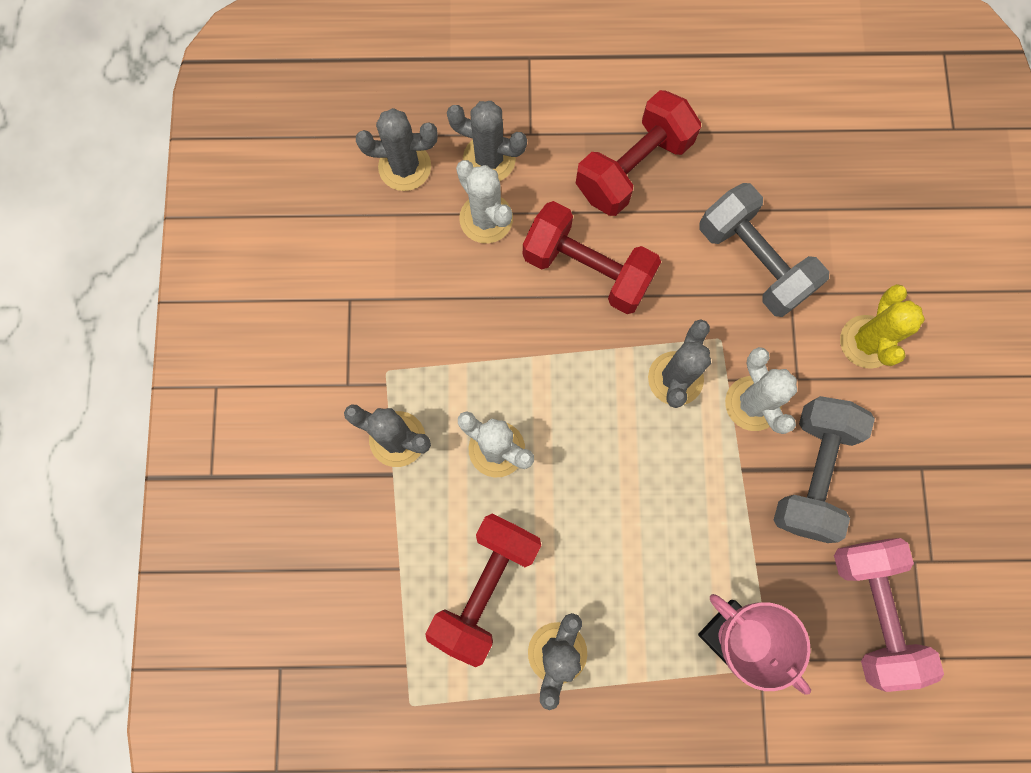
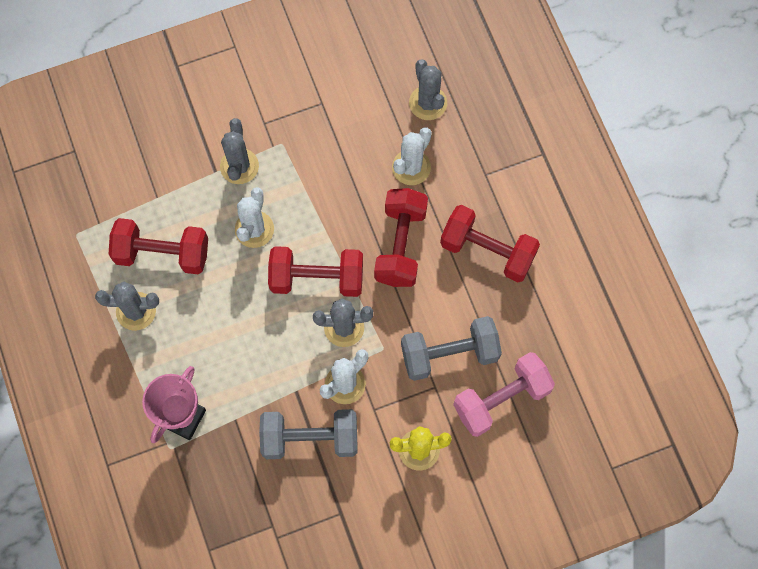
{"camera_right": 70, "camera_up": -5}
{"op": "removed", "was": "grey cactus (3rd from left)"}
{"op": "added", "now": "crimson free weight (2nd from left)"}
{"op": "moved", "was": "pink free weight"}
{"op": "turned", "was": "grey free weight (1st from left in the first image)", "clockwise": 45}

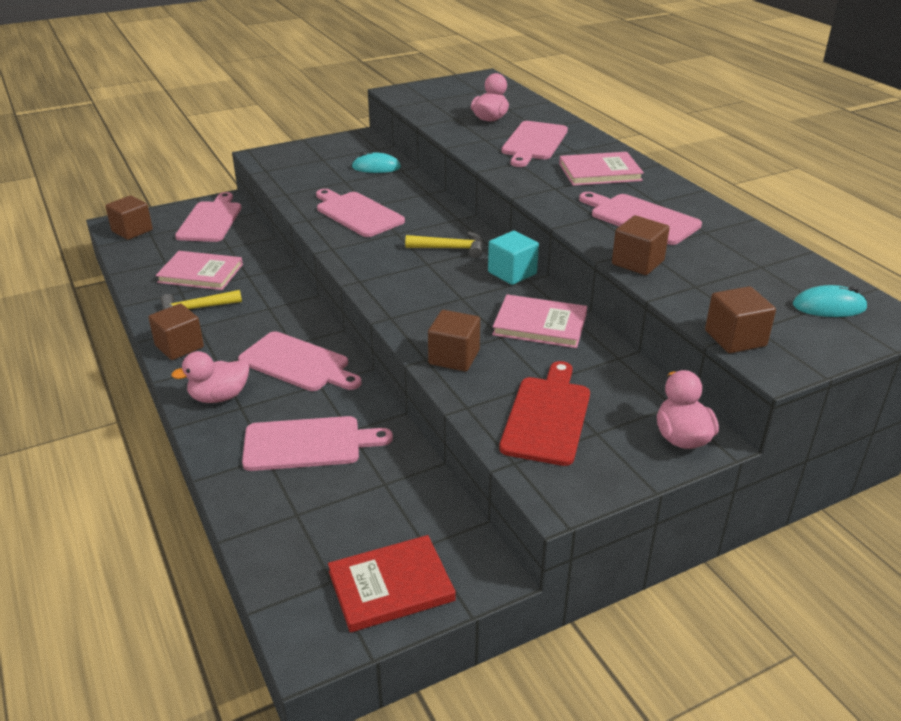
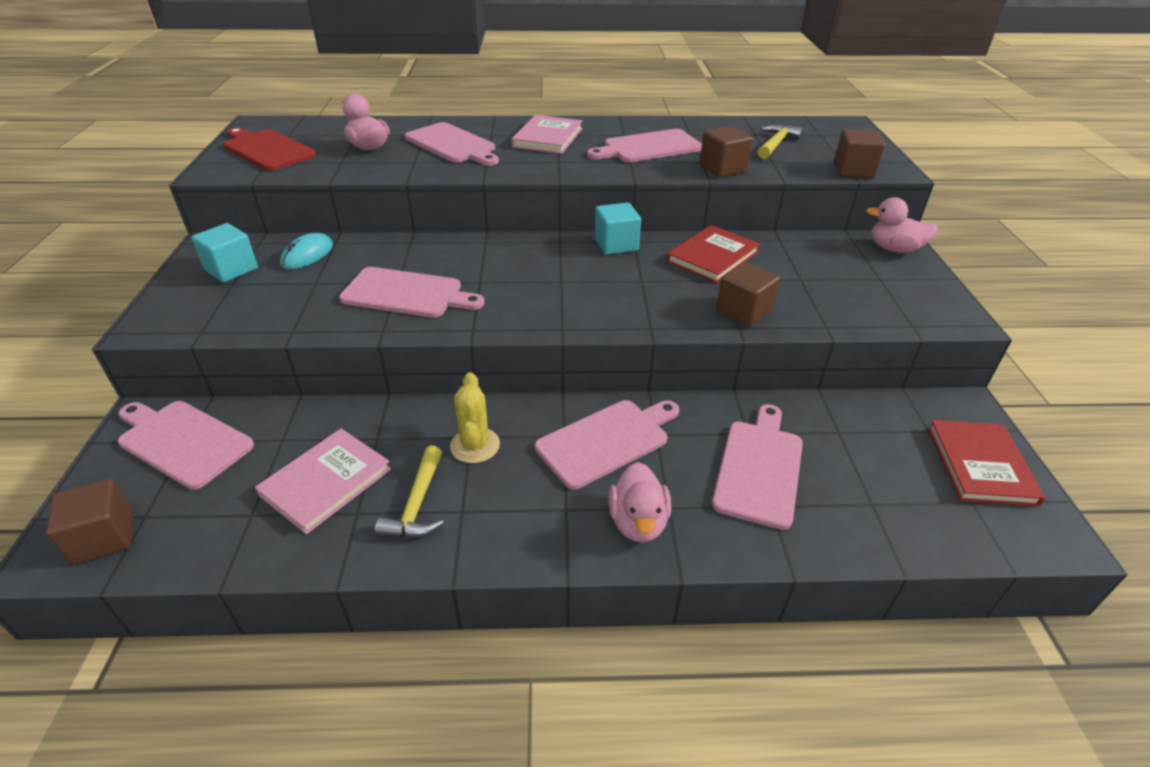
{"camera_right": -65, "camera_up": 5}
{"op": "removed", "was": "russet block (2nd from left)"}
{"op": "removed", "was": "turquoise mouse (2nd from left)"}
{"op": "added", "now": "turquoise block (1st from left)"}
{"op": "added", "now": "bright yellow cactus"}
{"op": "moved", "was": "bright yellow carpenter's hammer (2nd from left)"}
{"op": "moved", "was": "crimson cutting board"}
{"op": "recoloured", "was": "pink hardcover (2nd from left)", "now": "crimson hardcover (1st from left)"}
{"op": "turned", "was": "pink cutting board (4th from left in the first image)", "clockwise": -150}

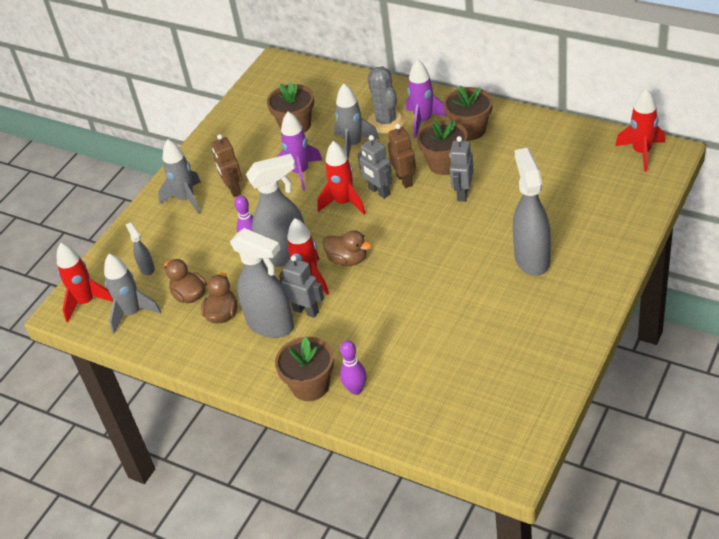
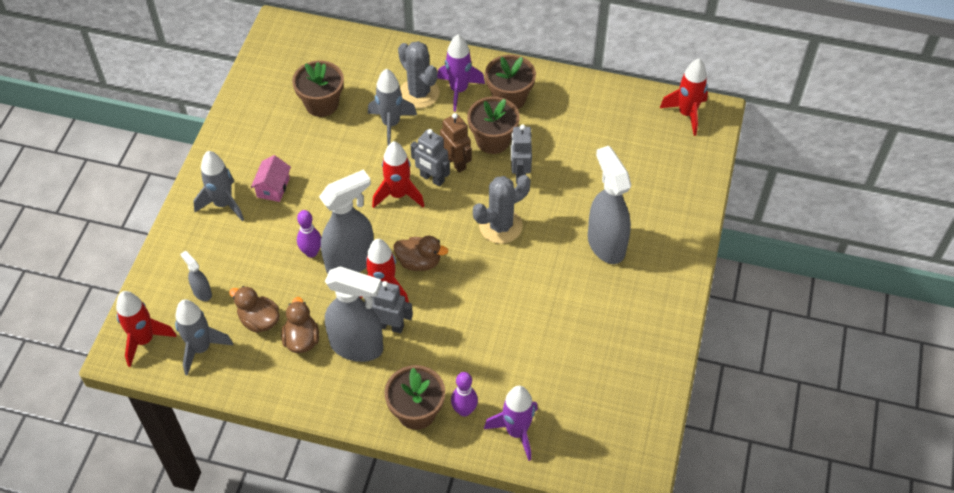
{"camera_right": -20, "camera_up": 10}
{"op": "added", "now": "grey cactus (2nd from left)"}
{"op": "moved", "was": "purple rocket (1st from left in the first image)", "now": "purple rocket (2nd from left)"}
{"op": "replaced", "was": "russet robot figure (1st from left)", "now": "pink toy house"}

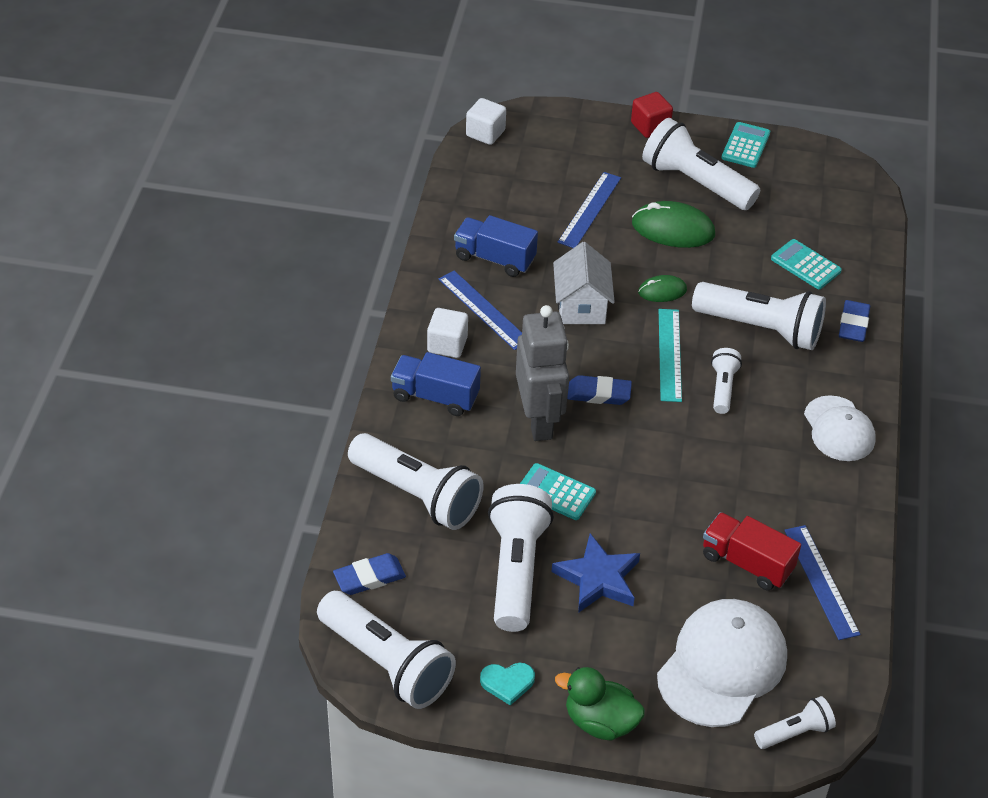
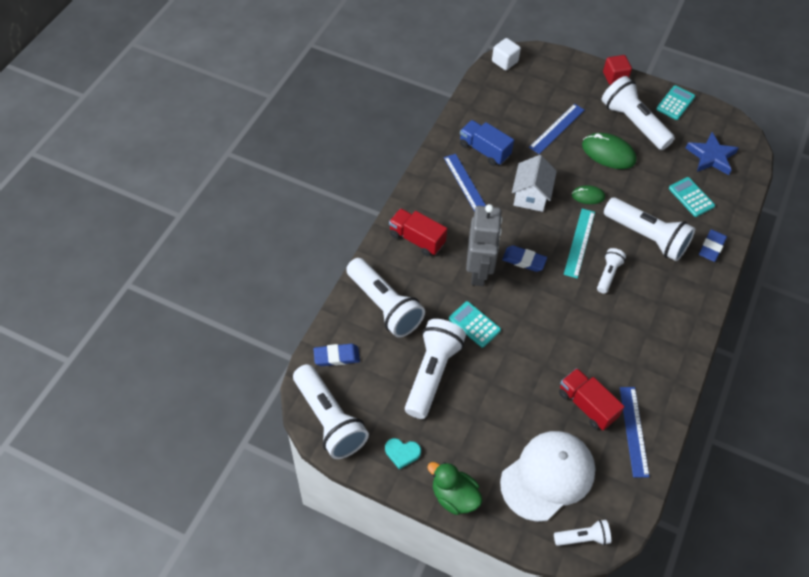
{"camera_right": 15, "camera_up": 10}
{"op": "removed", "was": "pure white block (1st from left)"}
{"op": "removed", "was": "pure white peaked cap (2nd from left)"}
{"op": "moved", "was": "cobalt star shape"}
{"op": "recoloured", "was": "cobalt truck (1st from left)", "now": "crimson truck (1st from left)"}

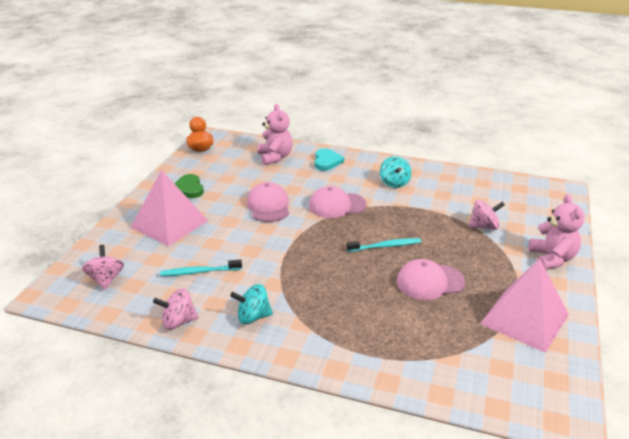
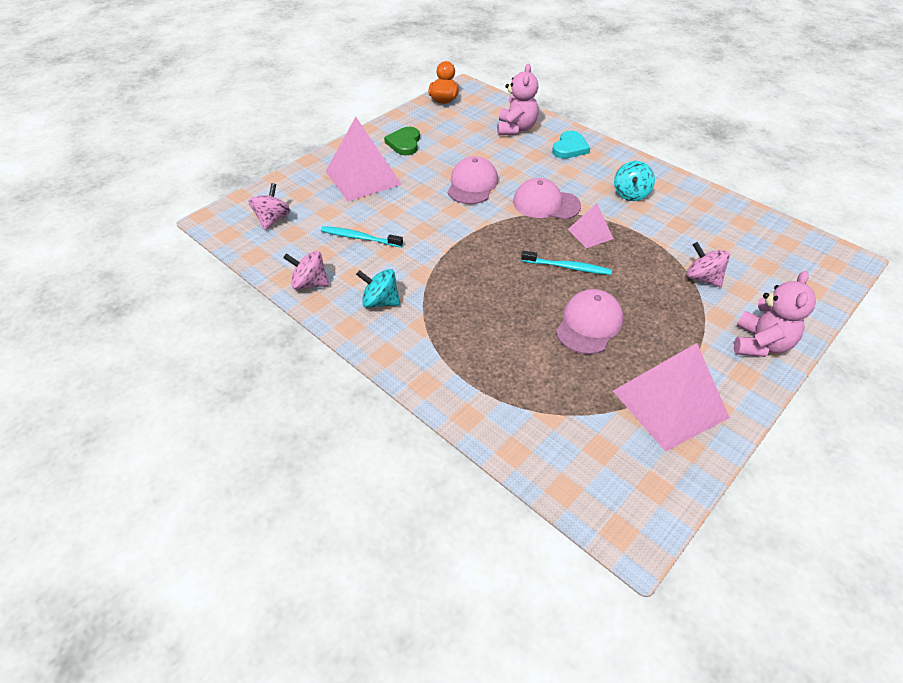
{"camera_right": 25, "camera_up": 15}
{"op": "added", "now": "pink pyramid (2nd from left)"}
{"op": "turned", "was": "pink peaked cap (3rd from left)", "clockwise": 105}
{"op": "turned", "was": "pink toy top (3rd from left)", "clockwise": -150}

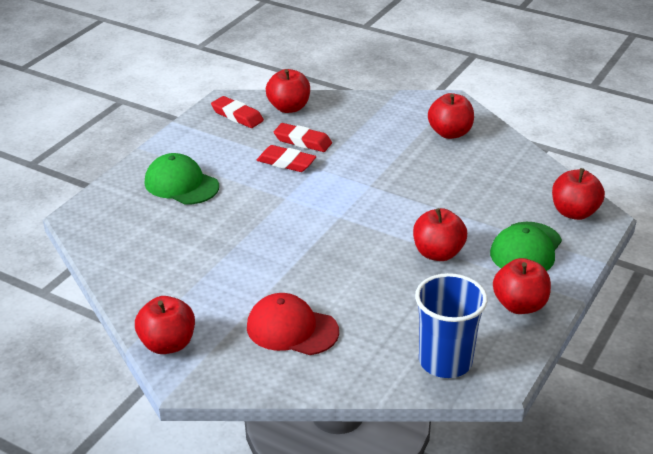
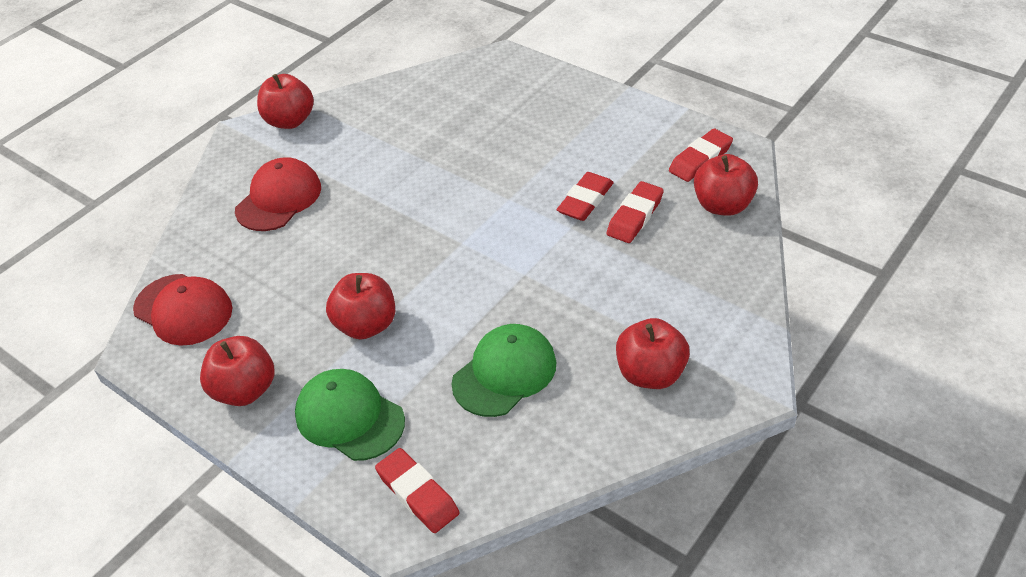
{"camera_right": 100, "camera_up": 10}
{"op": "moved", "was": "green peaked cap (1st from left in the first image)", "now": "green peaked cap (2nd from left)"}
{"op": "replaced", "was": "cobalt cup", "now": "crimson peaked cap (1st from left)"}
{"op": "replaced", "was": "crimson apple fruit (6th from left)", "now": "crimson eraser (1st from left)"}

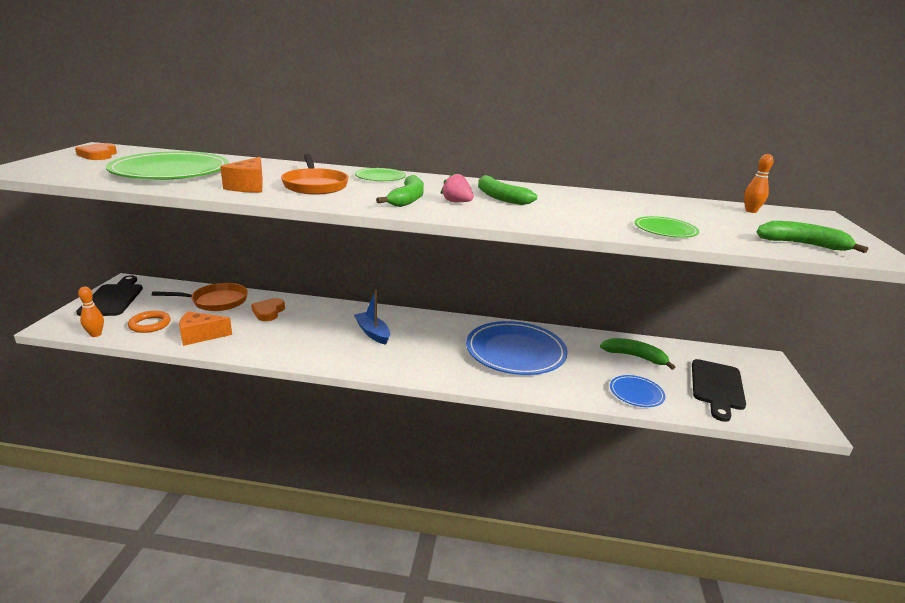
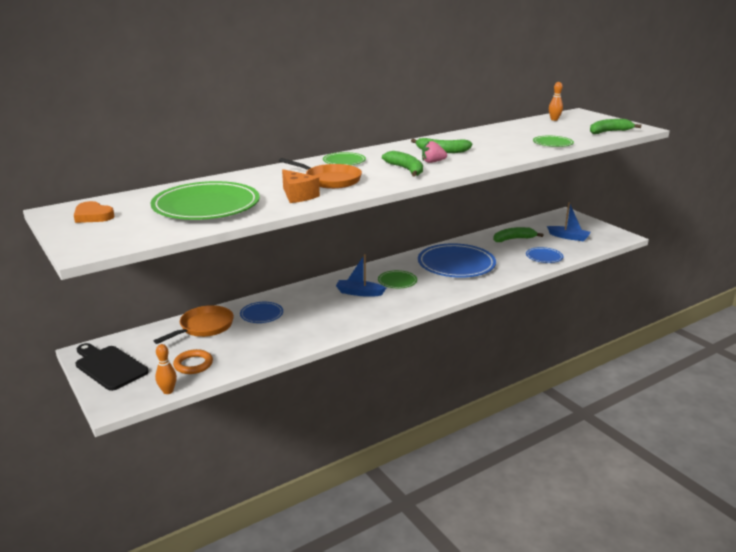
{"camera_right": -40, "camera_up": 0}
{"op": "removed", "was": "bright orange piece of cheese (1st from left)"}
{"op": "added", "now": "green dinner plate (3rd from left)"}
{"op": "replaced", "was": "bright orange heart shape (2nd from left)", "now": "cobalt dinner plate (1st from left)"}
{"op": "replaced", "was": "black cutting board (2nd from left)", "now": "cobalt boat (2nd from left)"}

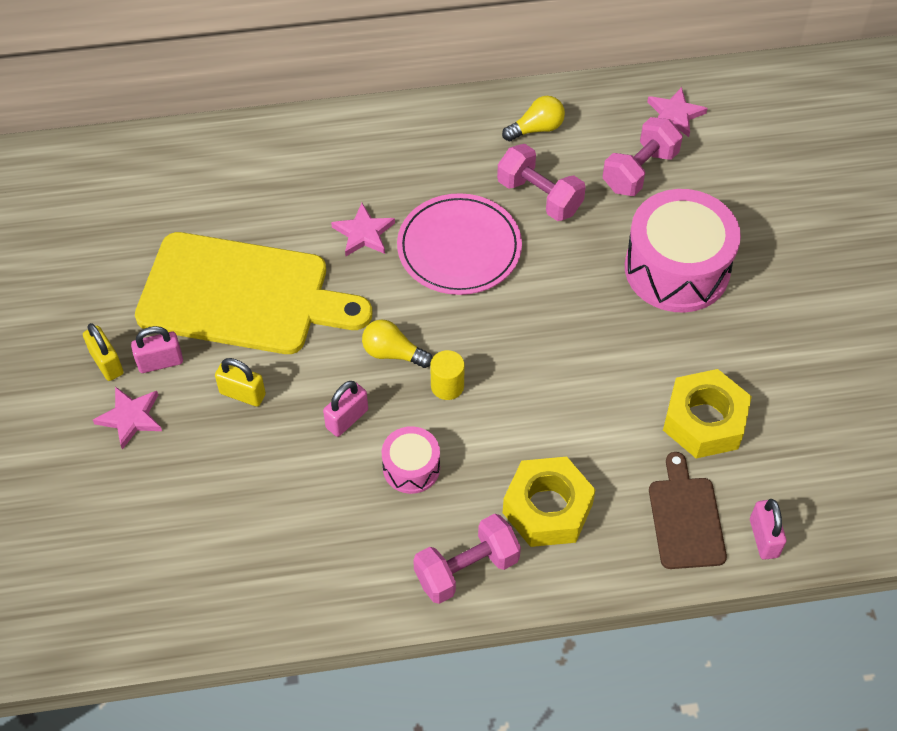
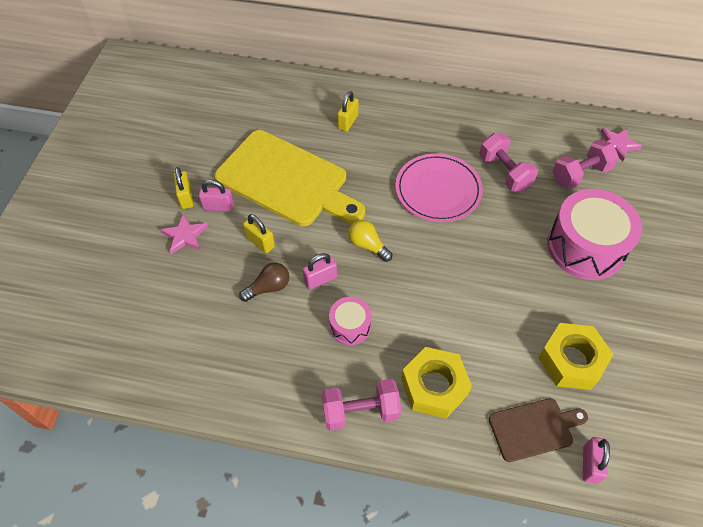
{"camera_right": 20, "camera_up": 0}
{"op": "removed", "was": "pink star shape (2nd from left)"}
{"op": "removed", "was": "bright yellow cylinder shape"}
{"op": "removed", "was": "bright yellow bulb (2nd from left)"}
{"op": "added", "now": "russet bulb"}
{"op": "added", "now": "bright yellow padlock (3rd from left)"}
{"op": "turned", "was": "russet cutting board", "clockwise": 60}

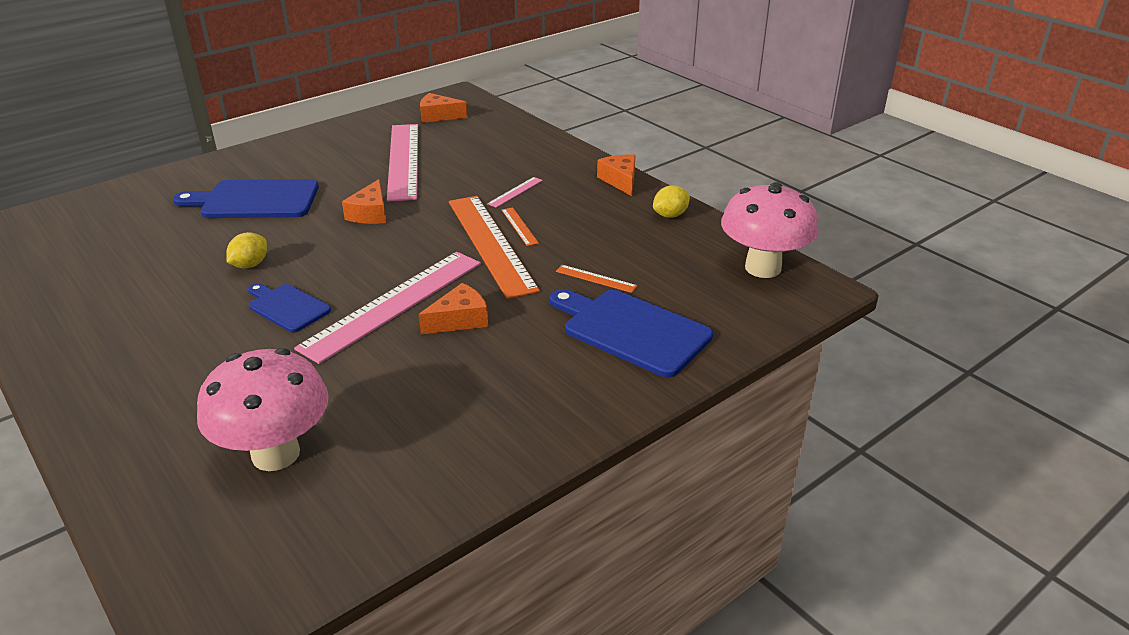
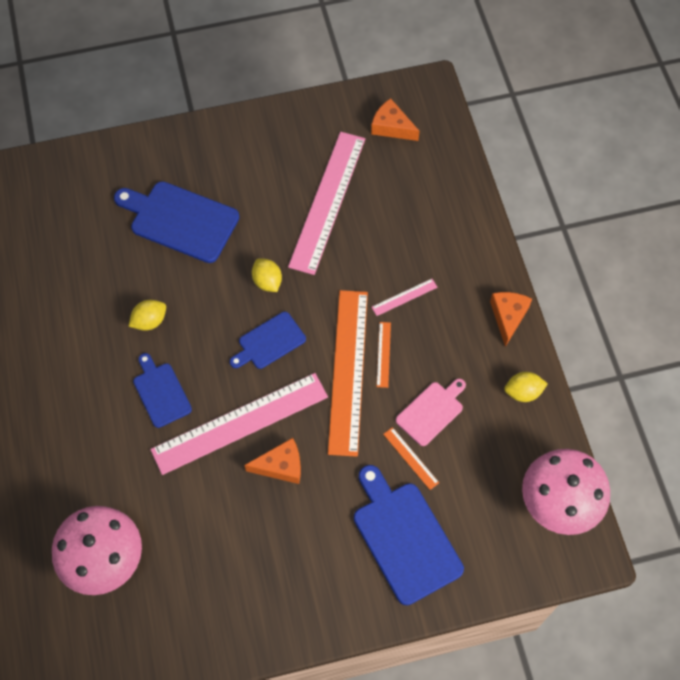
{"camera_right": 25, "camera_up": 30}
{"op": "added", "now": "cobalt cutting board (3rd from left)"}
{"op": "added", "now": "pink cutting board"}
{"op": "replaced", "was": "bright orange piece of cheese (1st from left)", "now": "bright yellow citrus fruit (2nd from left)"}

